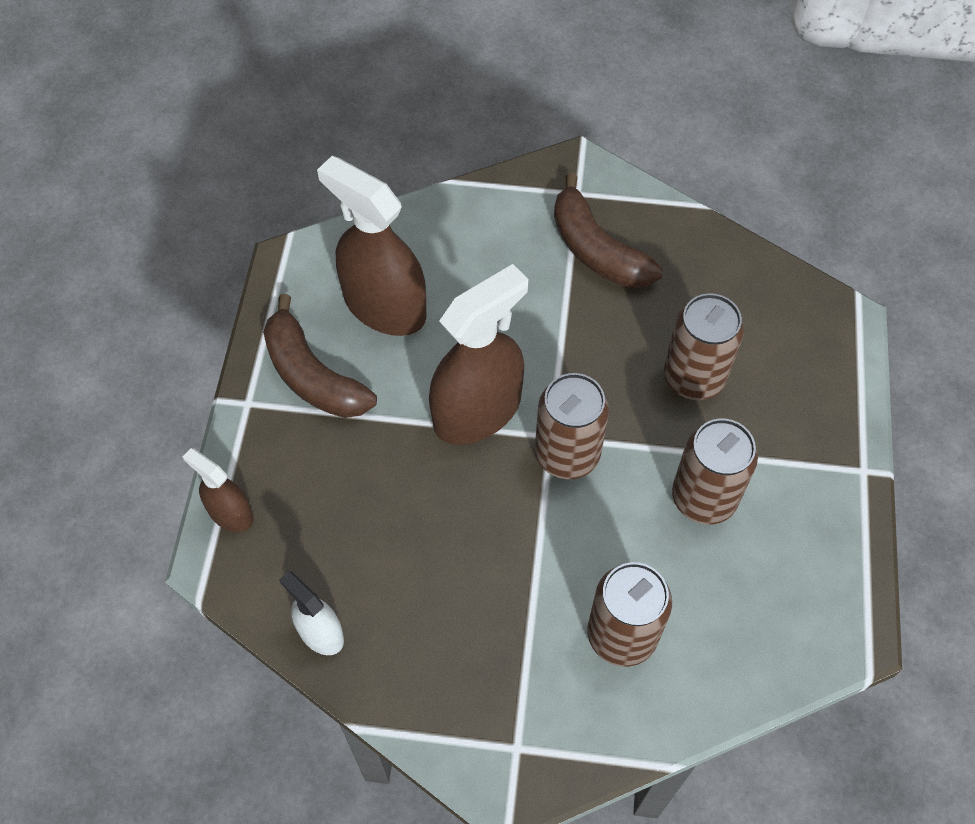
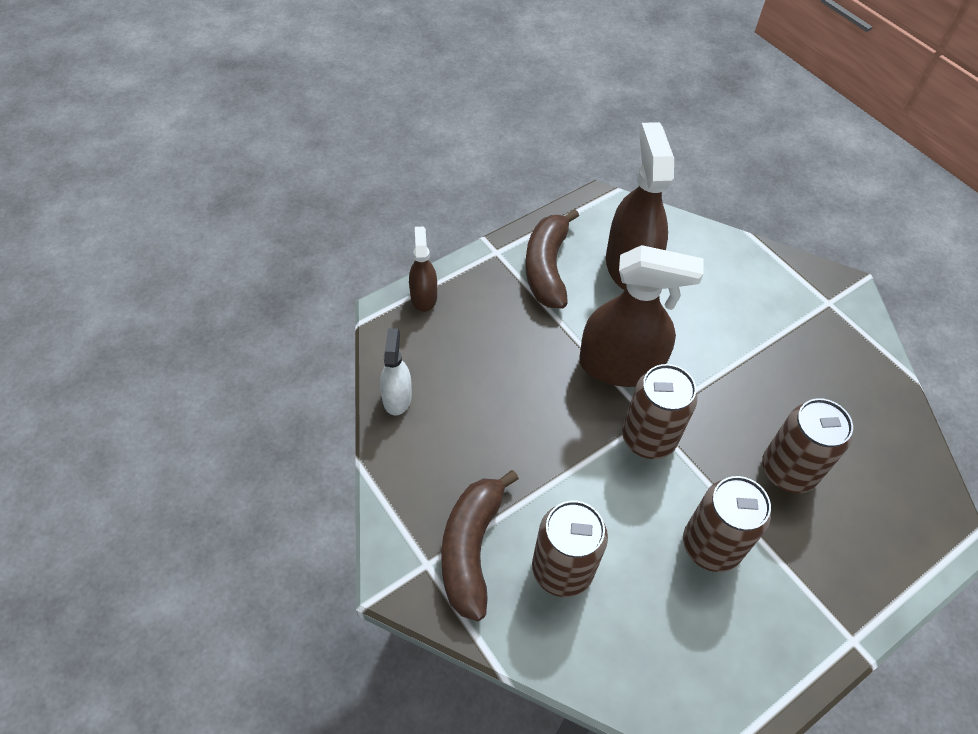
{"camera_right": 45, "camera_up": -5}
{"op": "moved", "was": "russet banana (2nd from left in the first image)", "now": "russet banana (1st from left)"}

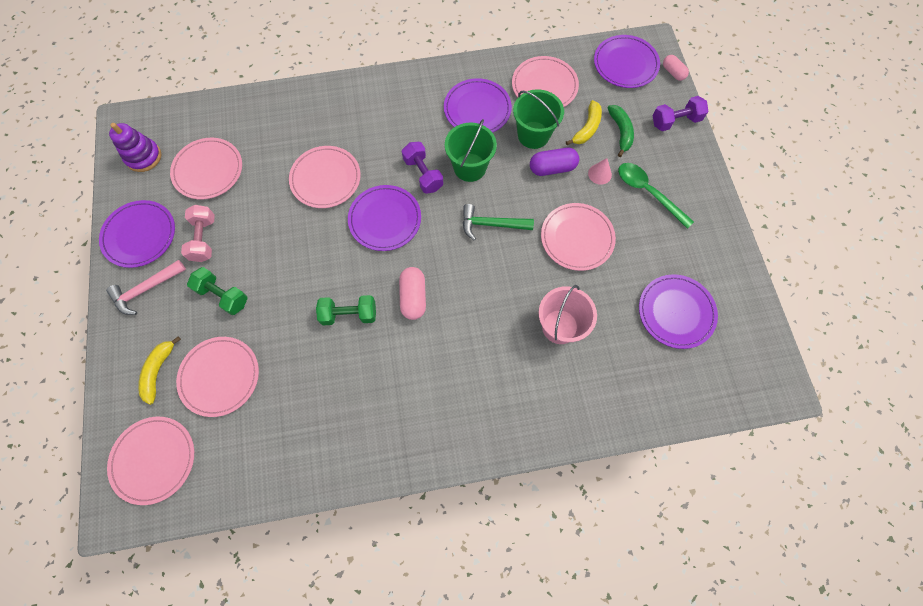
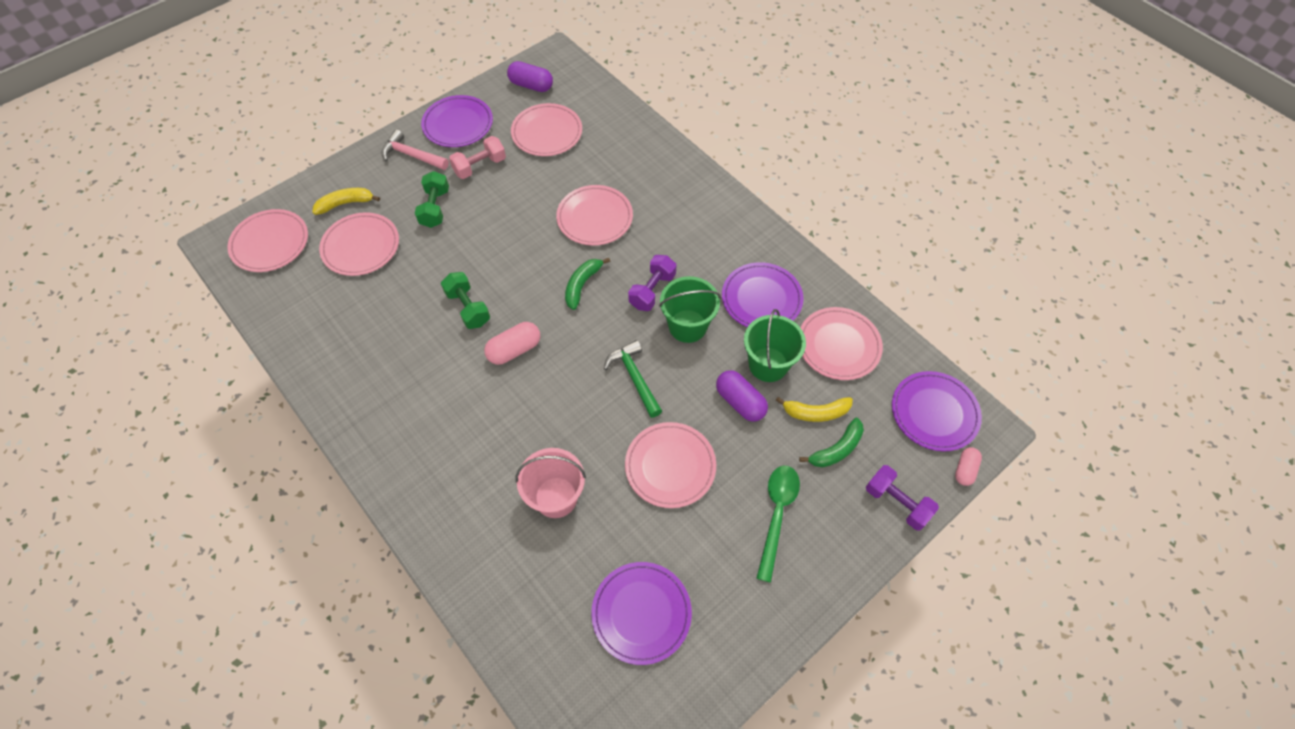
{"camera_right": 60, "camera_up": -10}
{"op": "removed", "was": "pink cone shape"}
{"op": "replaced", "was": "purple stacking toy", "now": "purple pill (1st from left)"}
{"op": "replaced", "was": "purple dinner plate (2nd from left)", "now": "green banana (1st from left)"}

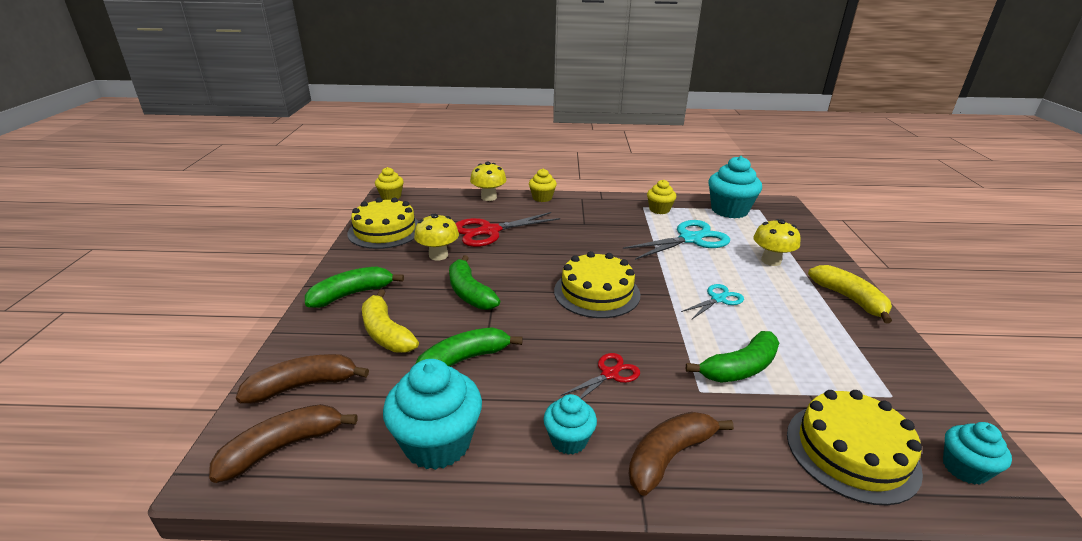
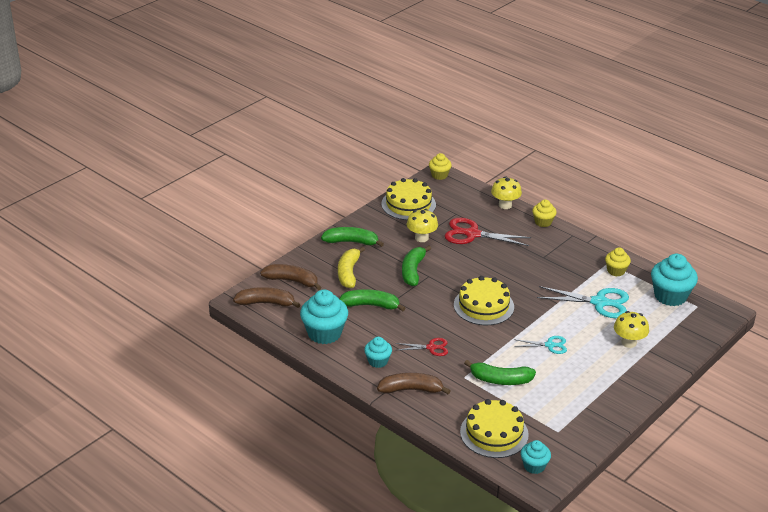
{"camera_right": 40, "camera_up": 5}
{"op": "removed", "was": "bright yellow banana (2nd from left)"}

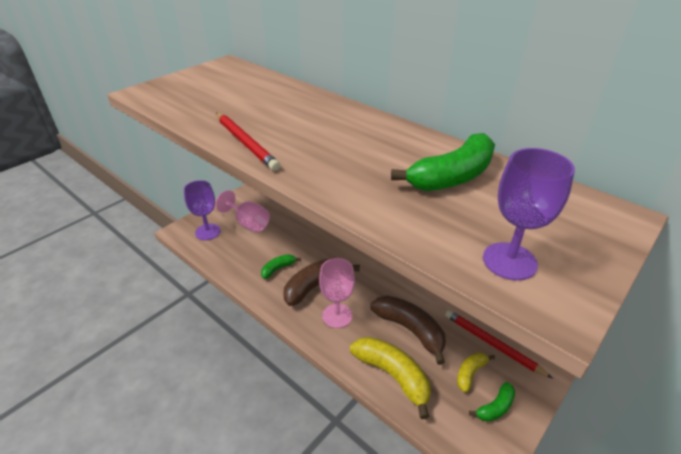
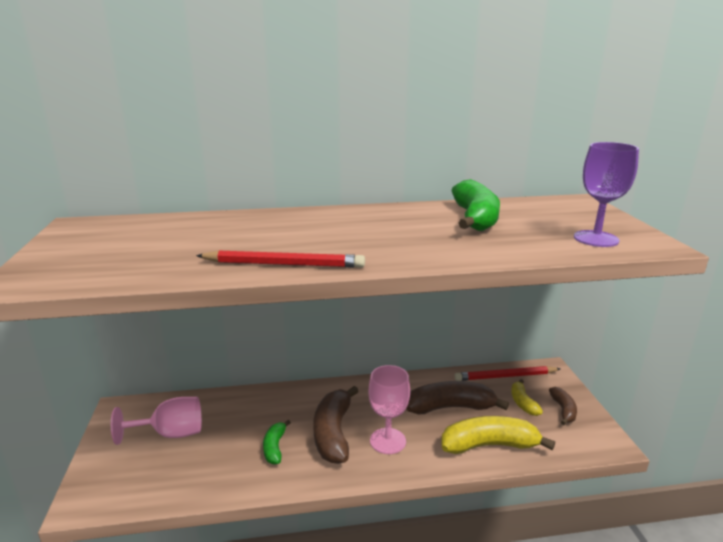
{"camera_right": -50, "camera_up": -15}
{"op": "removed", "was": "purple goblet (1st from left)"}
{"op": "recoloured", "was": "green banana (3rd from left)", "now": "russet banana (3rd from left)"}

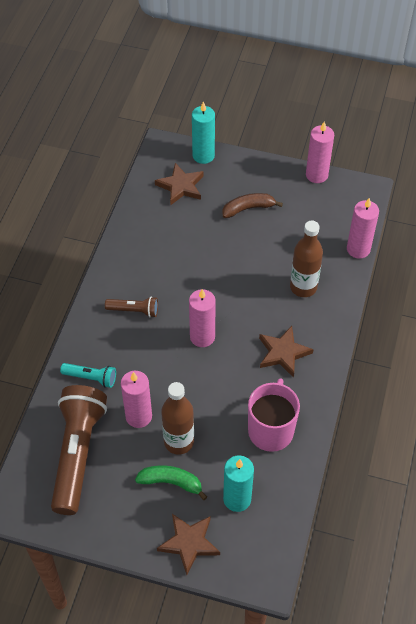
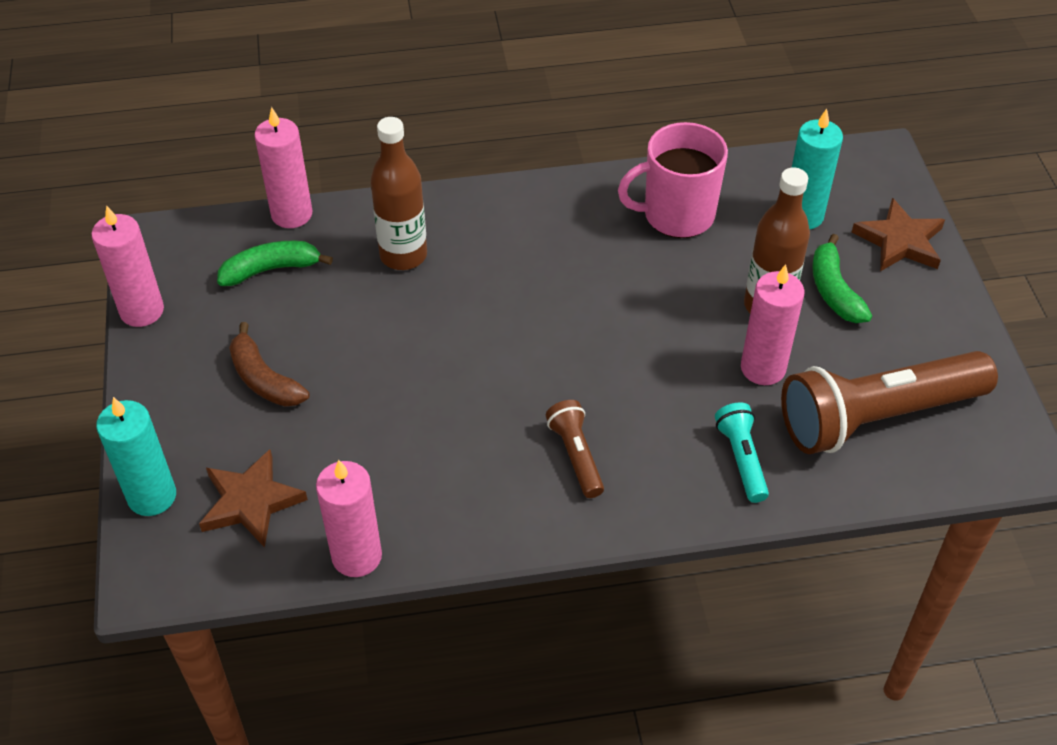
{"camera_right": -115, "camera_up": -5}
{"op": "removed", "was": "russet star shape (3rd from left)"}
{"op": "added", "now": "green banana (1st from left)"}
{"op": "moved", "was": "pink pillar candle (2nd from left in the first image)", "now": "pink pillar candle (3rd from left)"}

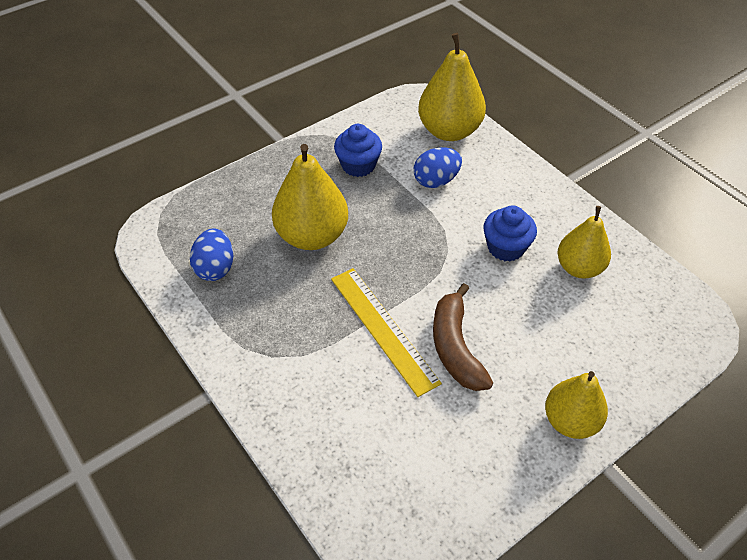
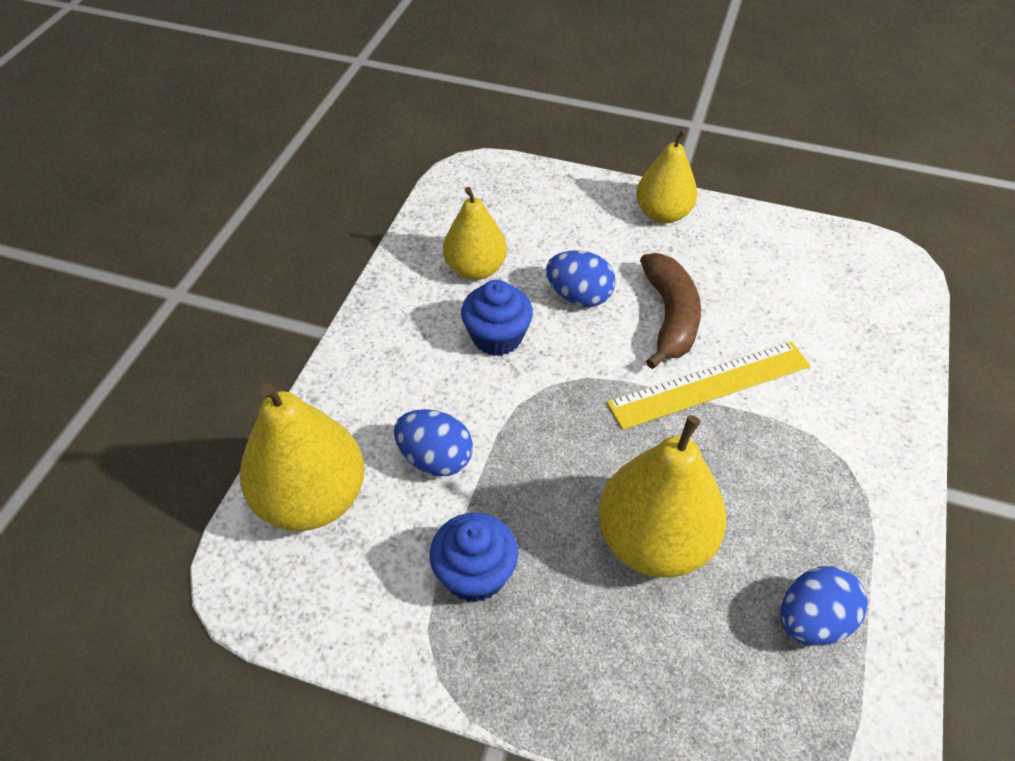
{"camera_right": -125, "camera_up": 0}
{"op": "added", "now": "cobalt toy egg (2nd from left)"}
{"op": "turned", "was": "bright yellow measuring stick", "clockwise": 45}
{"op": "turned", "was": "russet banana", "clockwise": -45}

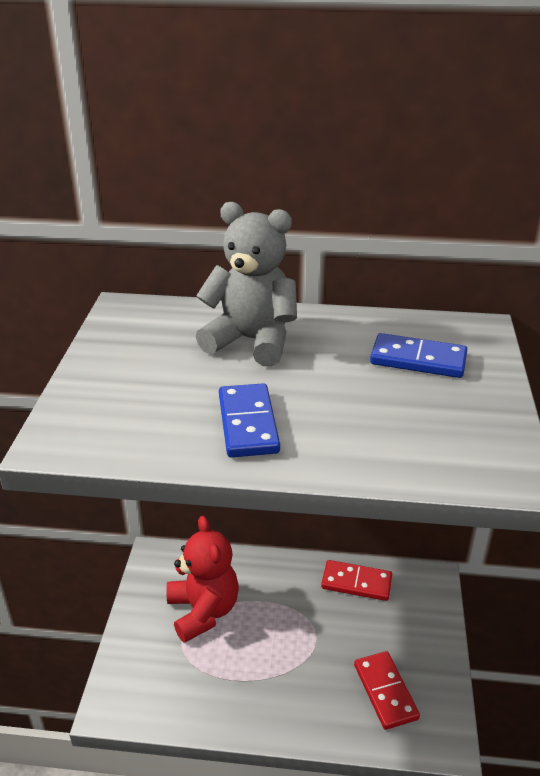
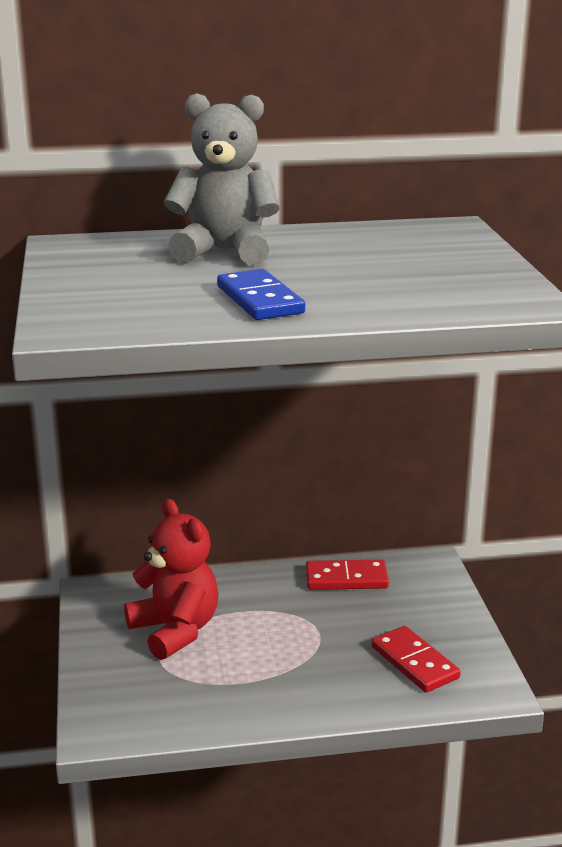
{"camera_right": -15, "camera_up": -10}
{"op": "removed", "was": "cobalt domino piece (2nd from left)"}

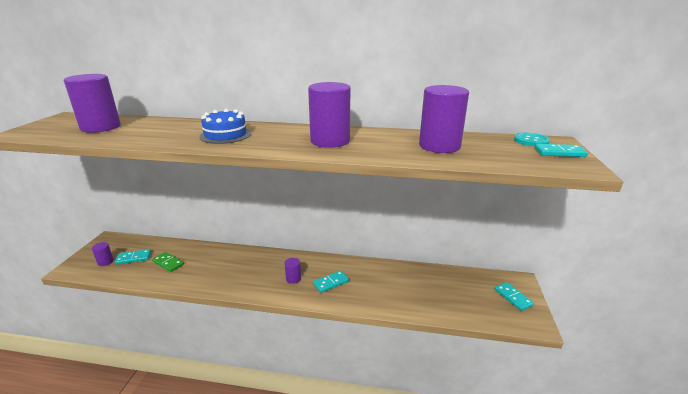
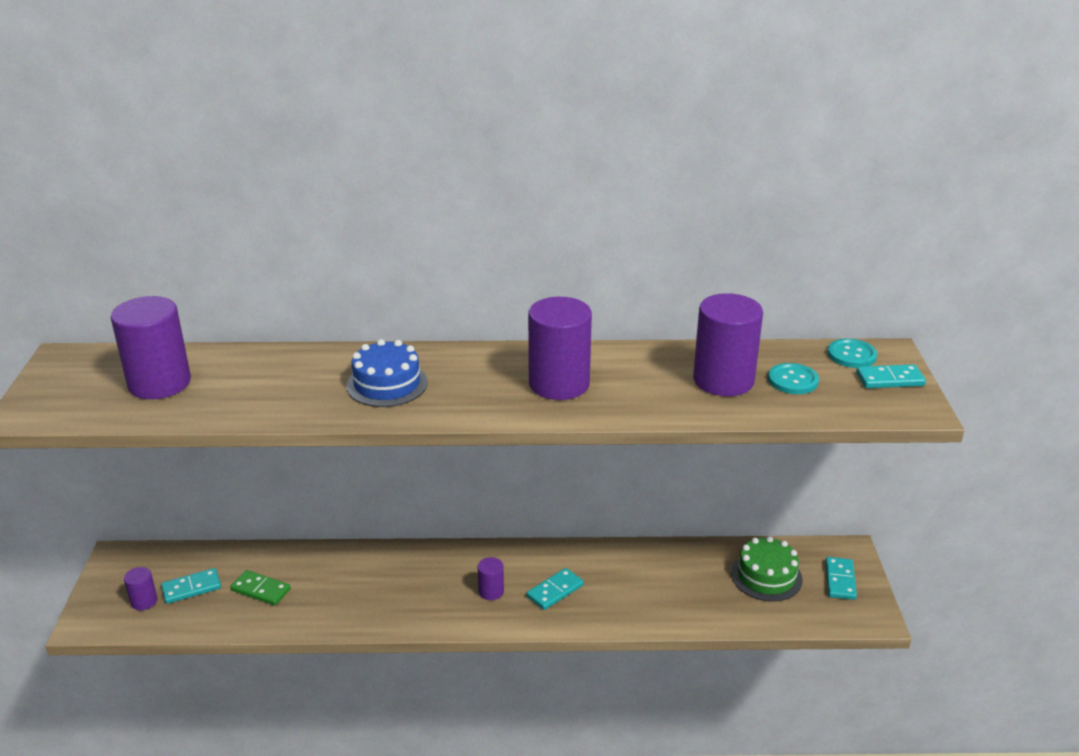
{"camera_right": -10, "camera_up": 5}
{"op": "added", "now": "green gateau"}
{"op": "added", "now": "turquoise button (1st from left)"}
{"op": "turned", "was": "turquoise domino piece (3rd from left)", "clockwise": 45}

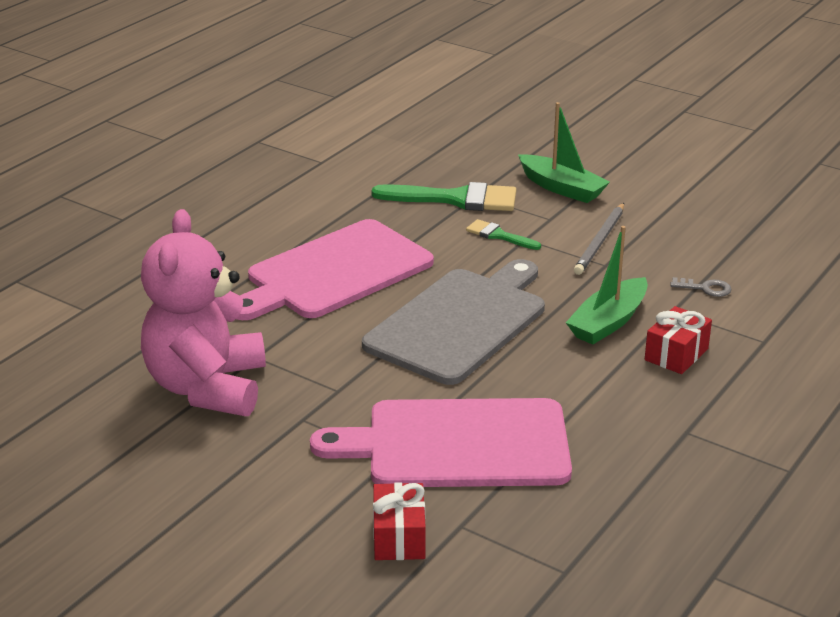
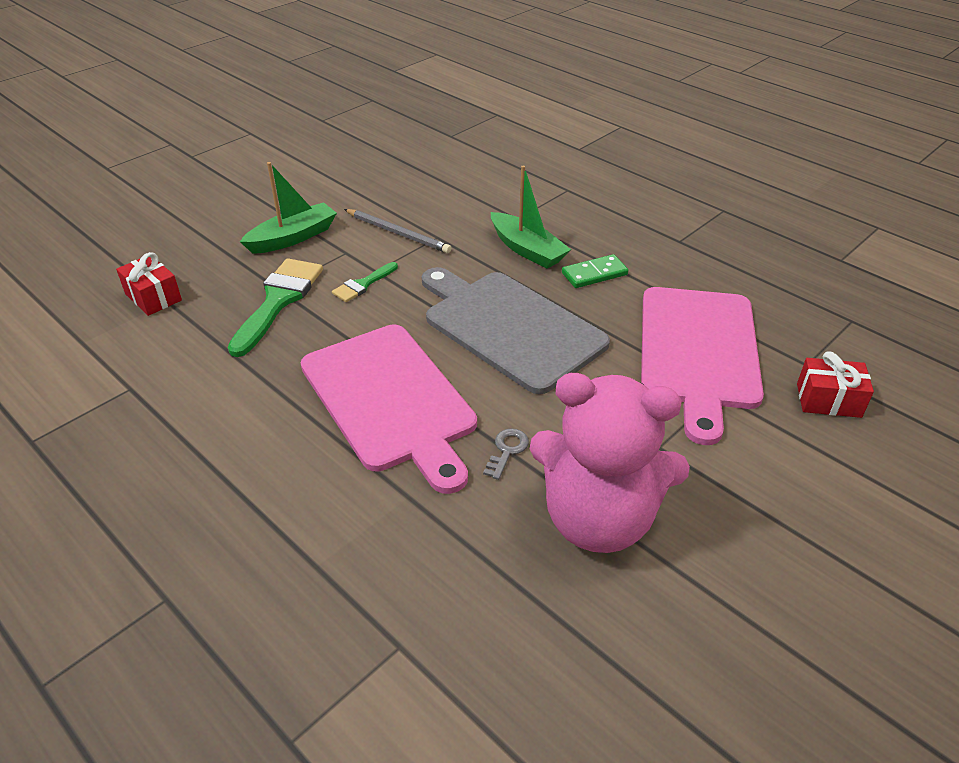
{"camera_right": -80, "camera_up": 10}
{"op": "added", "now": "green domino piece"}
{"op": "moved", "was": "crimson gift (2nd from left in the first image)", "now": "crimson gift (1st from left)"}
{"op": "moved", "was": "grey latchkey"}

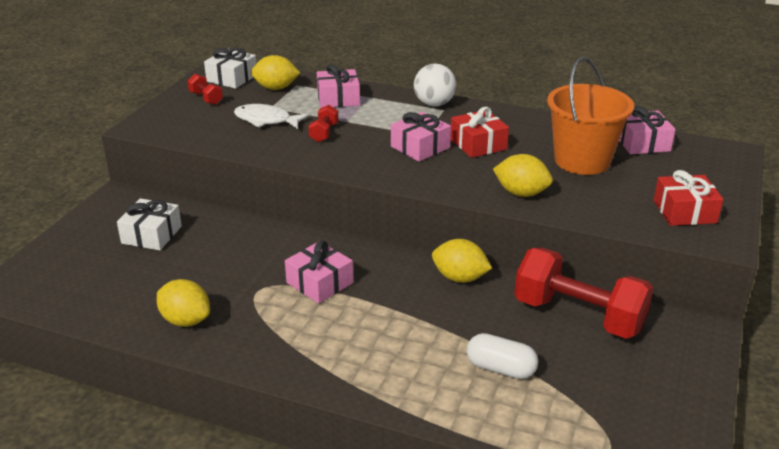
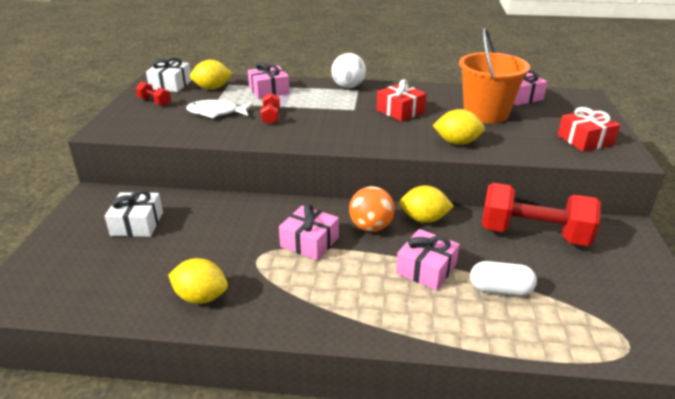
{"camera_right": -15, "camera_up": 0}
{"op": "added", "now": "bright orange sphere"}
{"op": "moved", "was": "pink gift (3rd from left)"}

